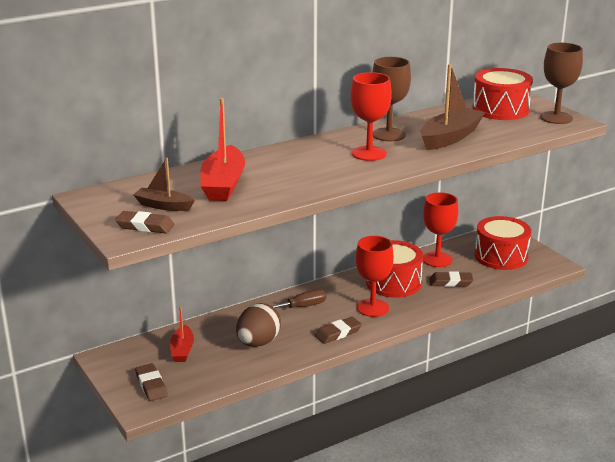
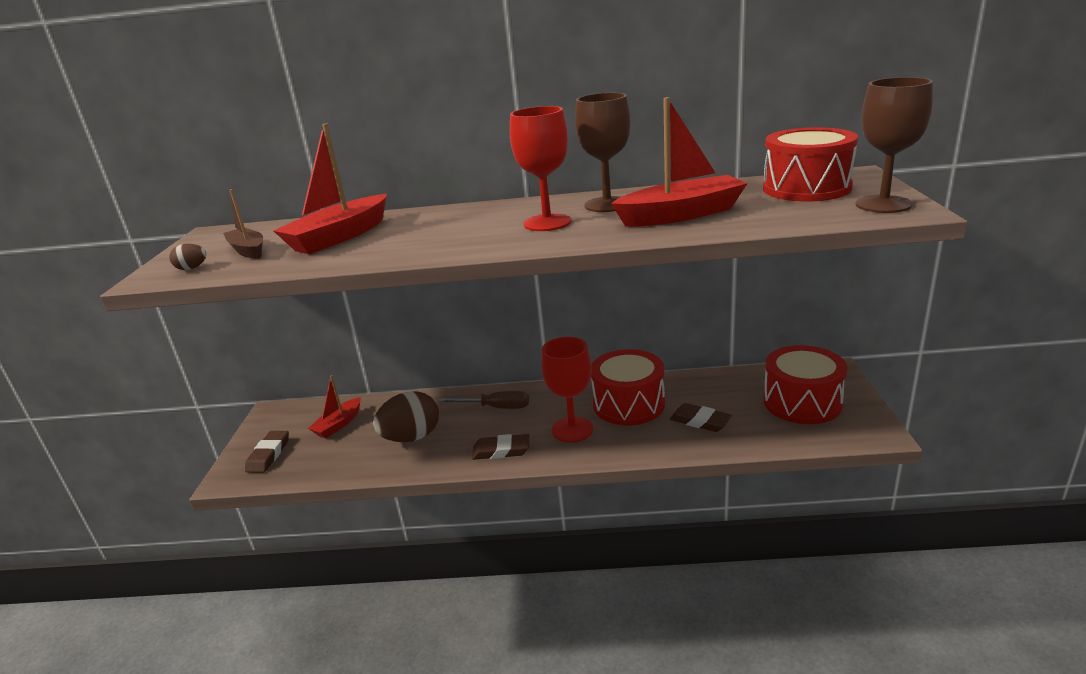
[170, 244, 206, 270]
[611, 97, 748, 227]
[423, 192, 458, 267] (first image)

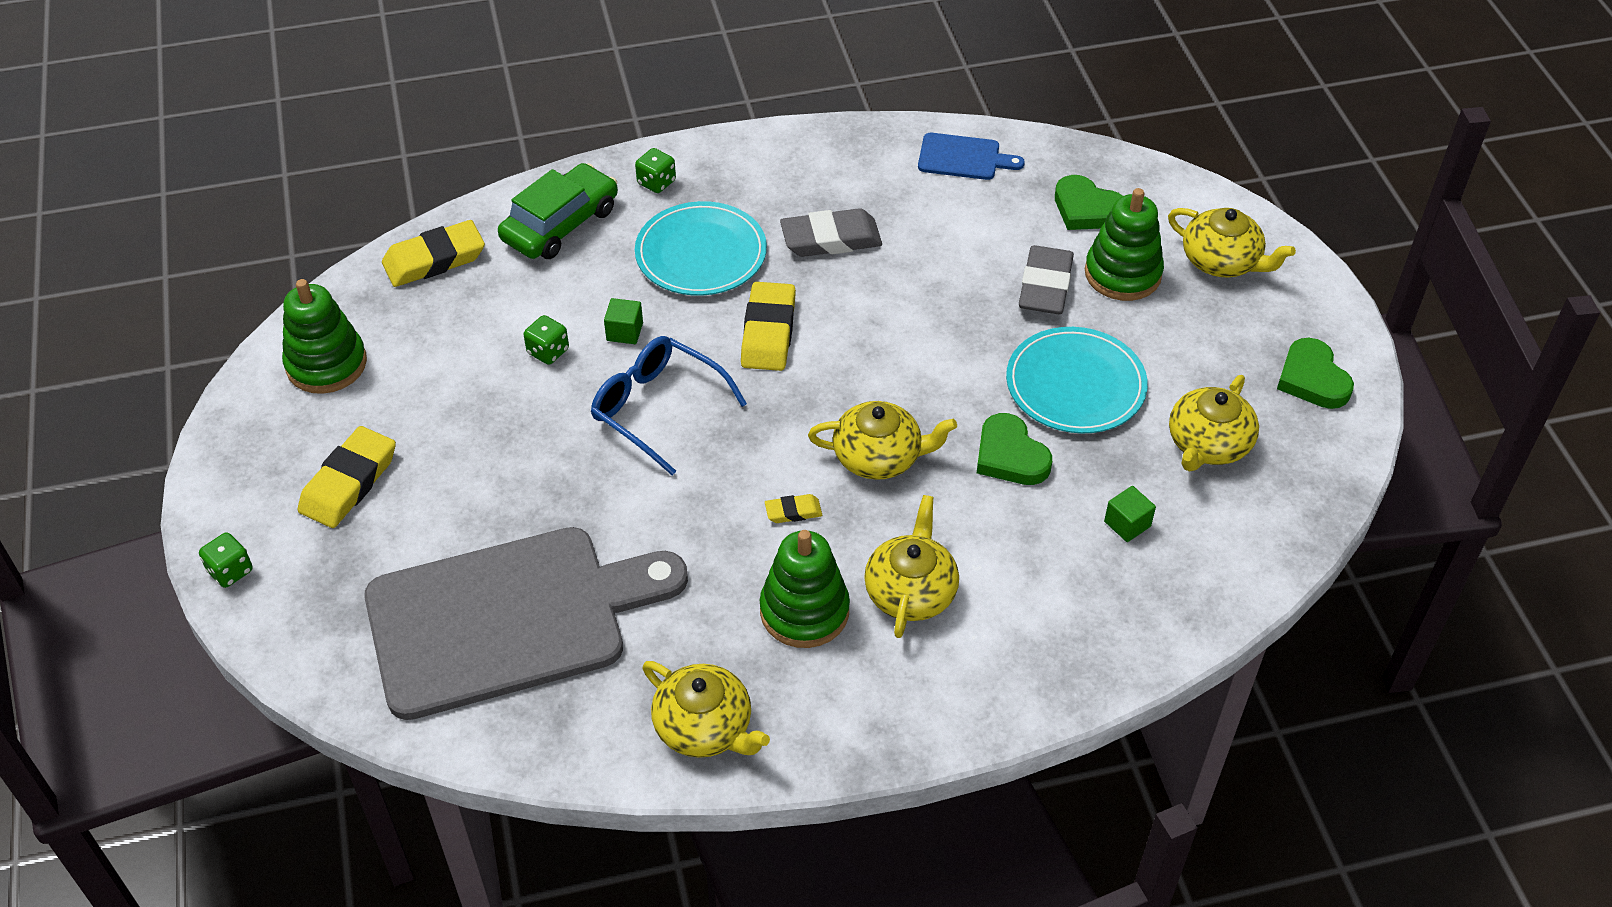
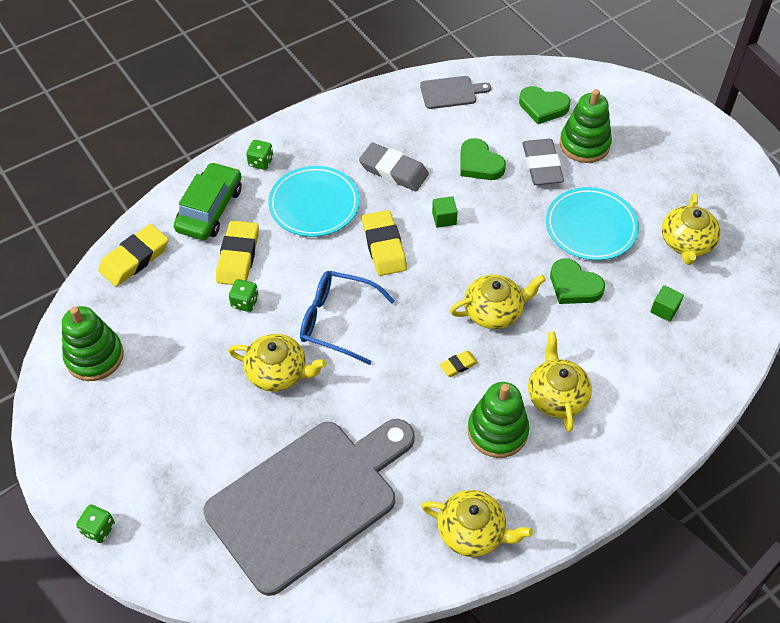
[216, 220, 259, 285]
[228, 334, 327, 392]
[359, 143, 429, 191]
[420, 76, 491, 109]
[432, 196, 458, 228]
[460, 138, 506, 180]

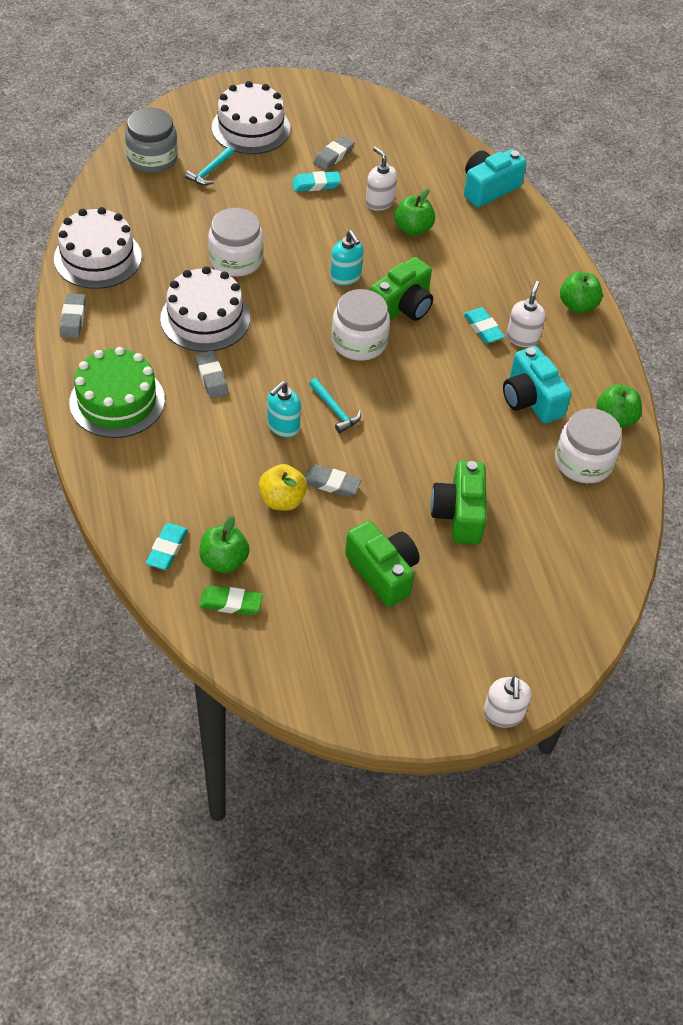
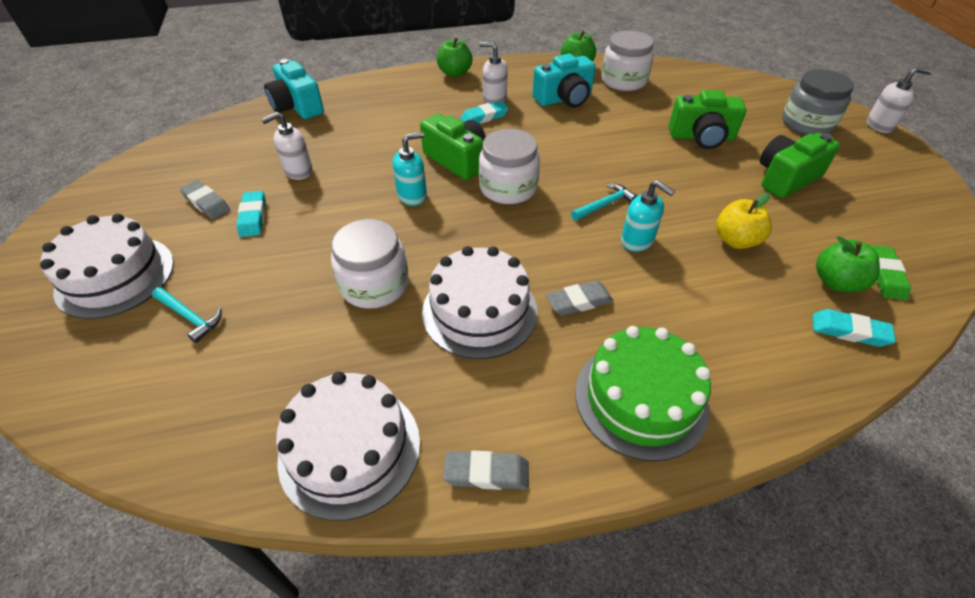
[782, 69, 854, 135]
[304, 465, 362, 497] (first image)
[395, 189, 435, 236] (first image)

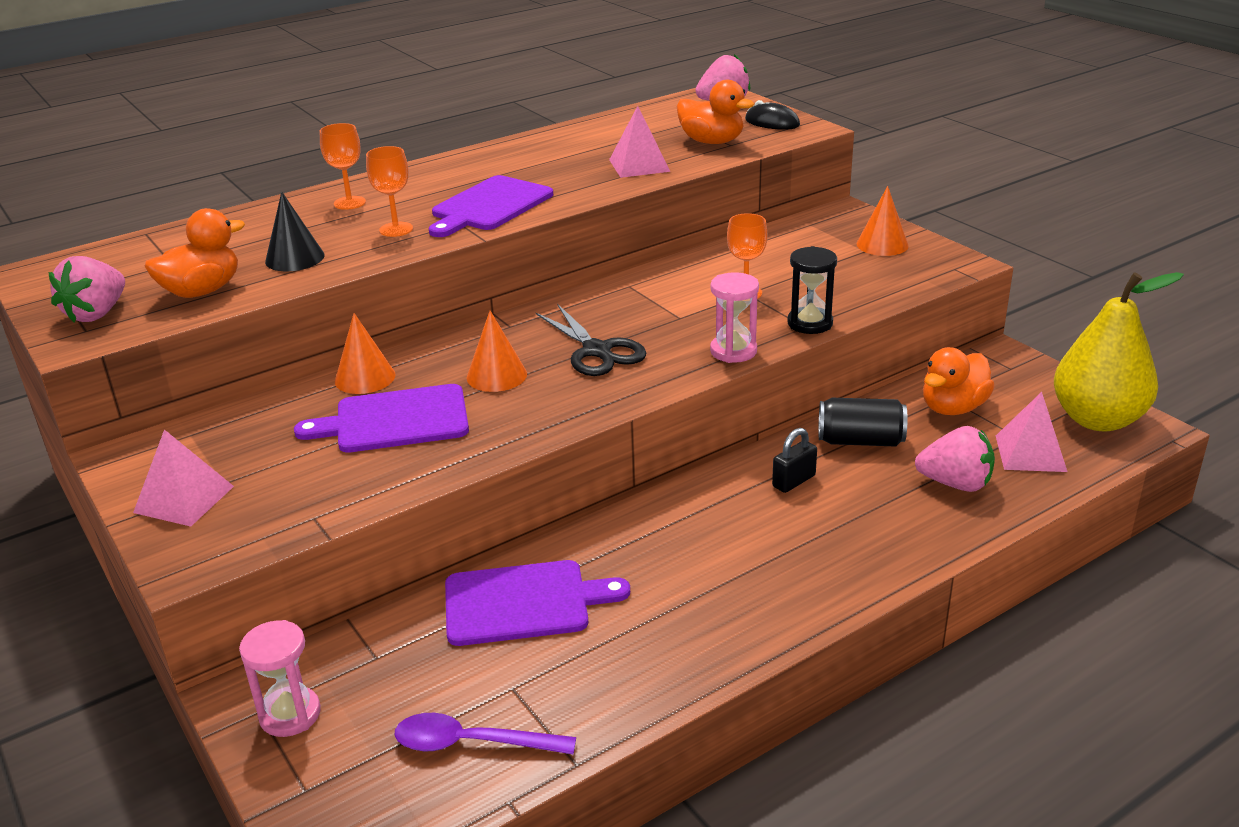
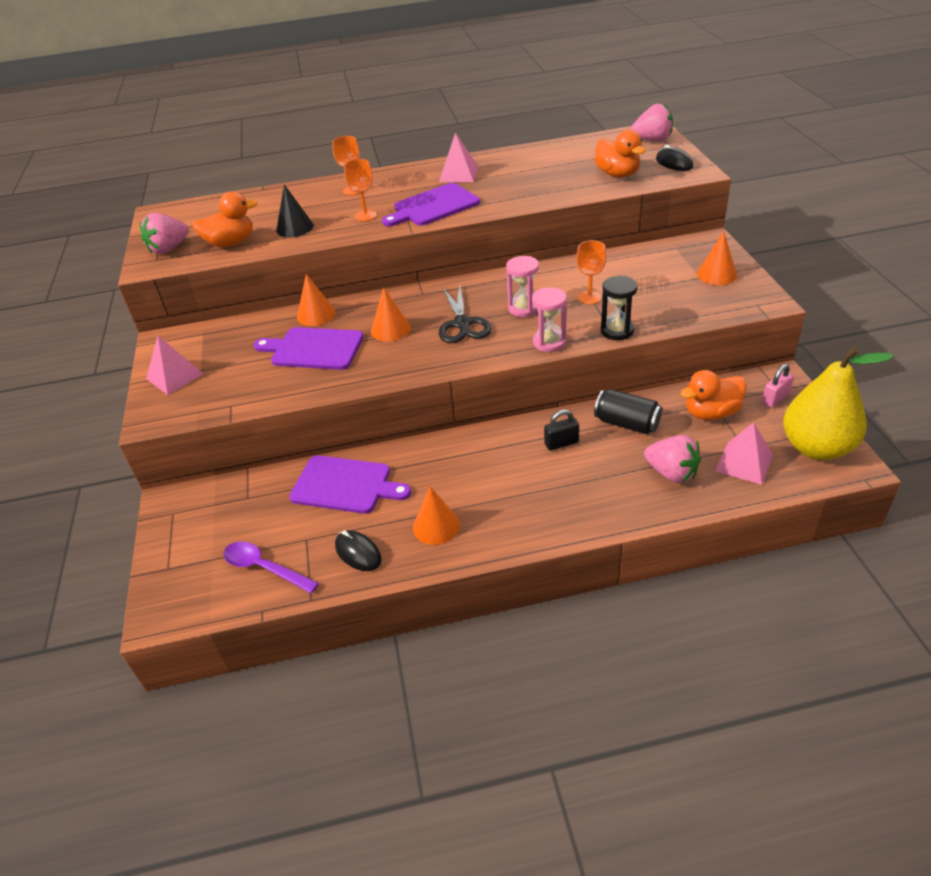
[335, 530, 382, 571]
[413, 486, 460, 545]
[439, 133, 479, 182]
[506, 256, 539, 317]
[762, 364, 794, 408]

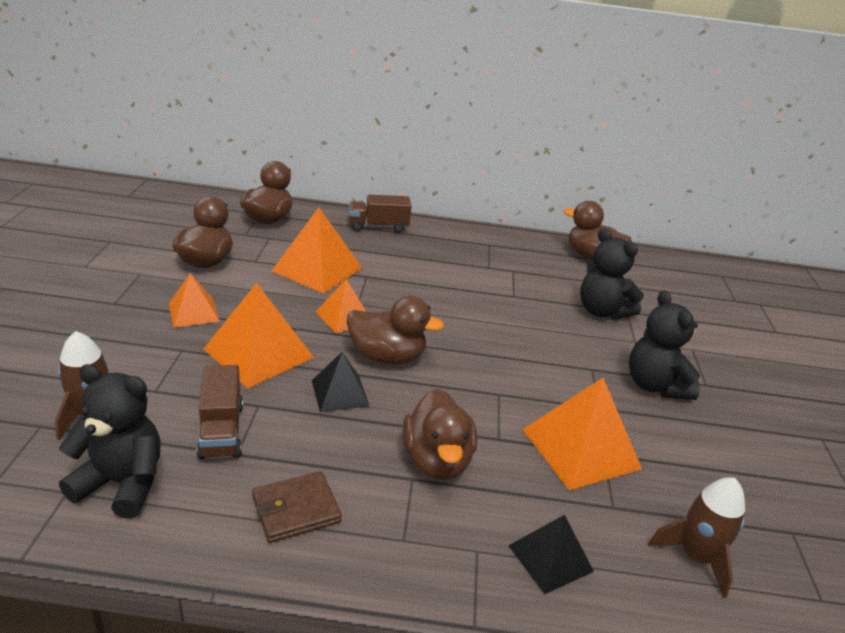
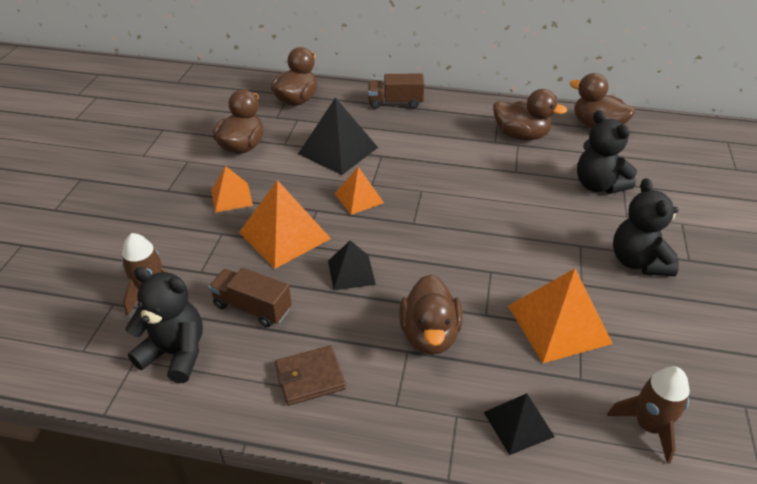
[209, 268, 292, 327]
[298, 97, 378, 175]
[493, 89, 567, 140]

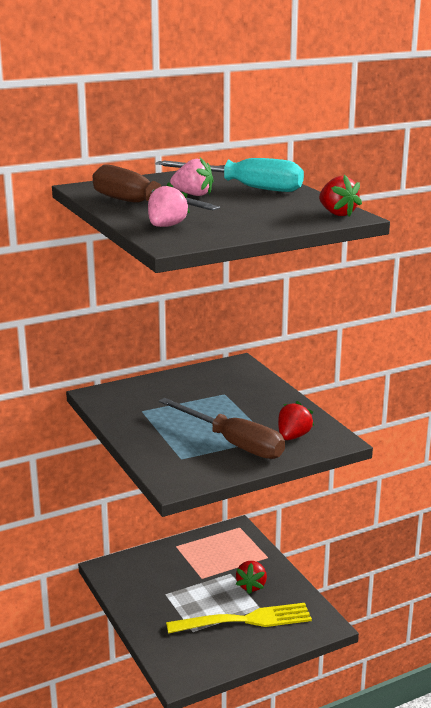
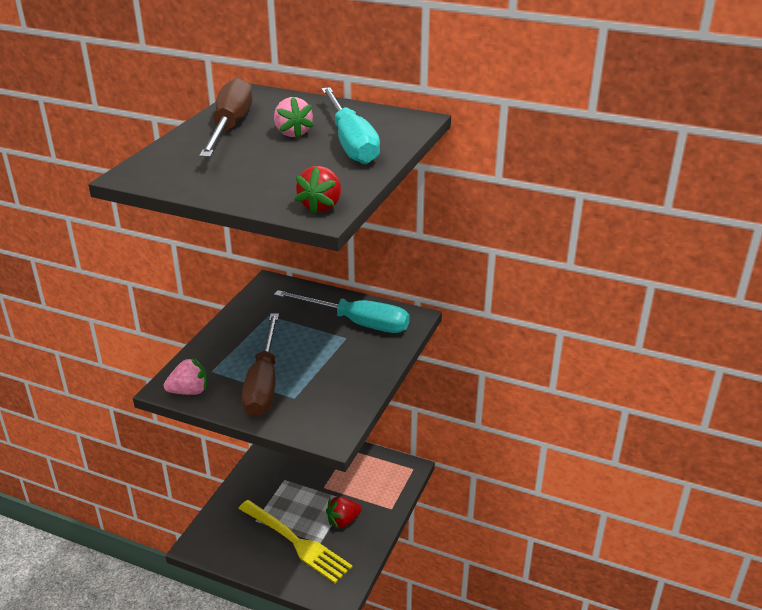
[164, 357, 207, 395]
[274, 290, 410, 333]
[278, 401, 314, 440] (first image)

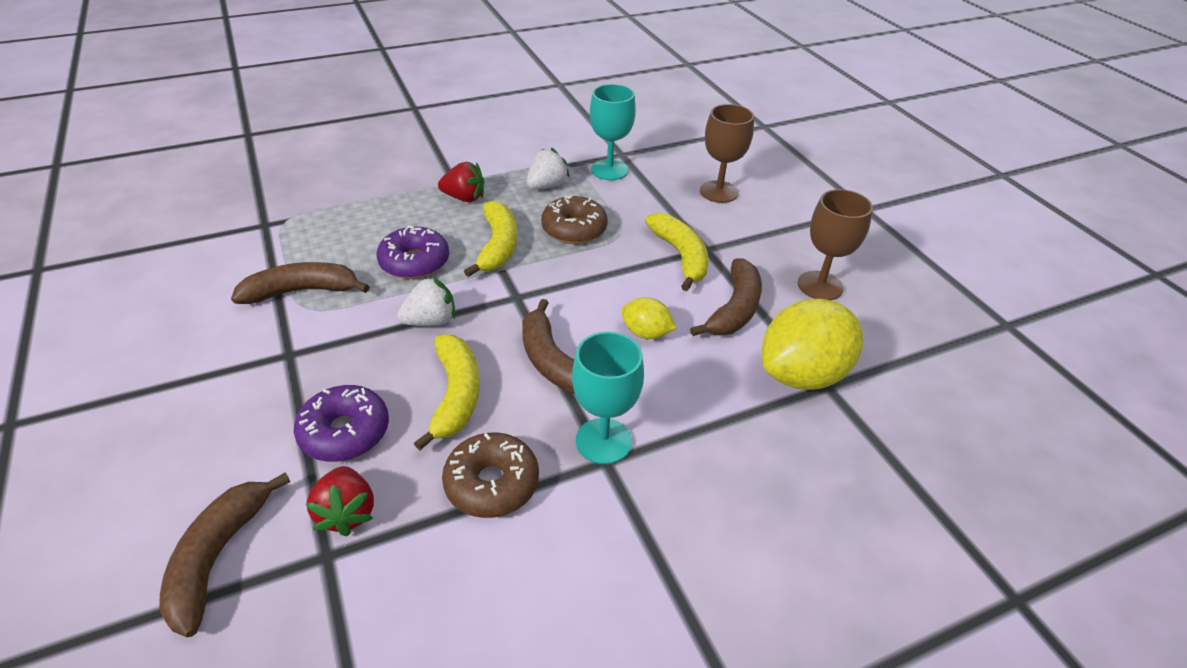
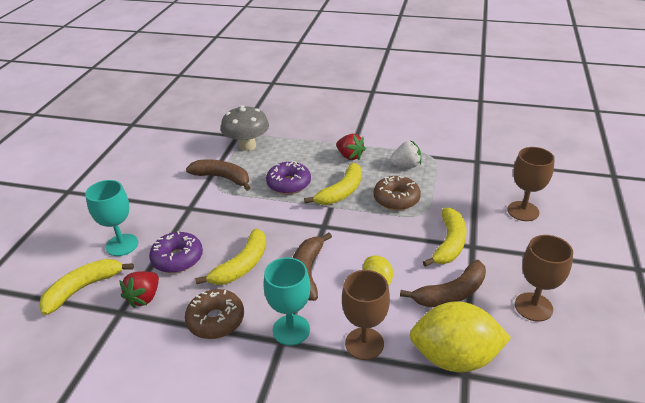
[39, 259, 134, 315]
[85, 180, 138, 256]
[221, 105, 269, 151]
[342, 270, 390, 360]
[397, 276, 455, 326] (first image)

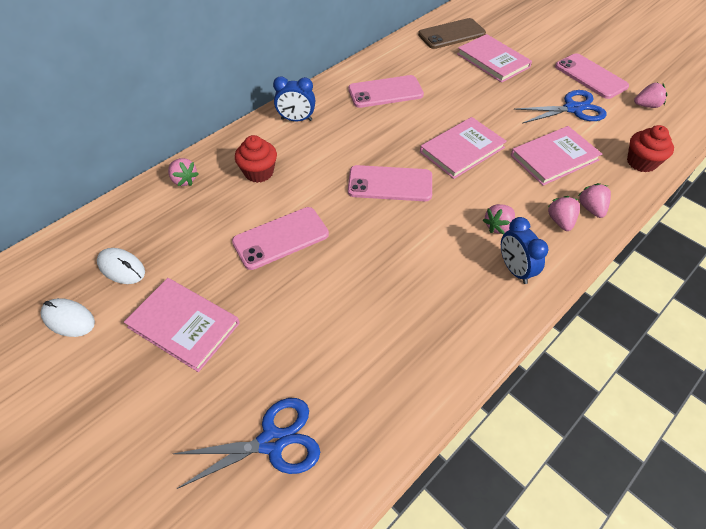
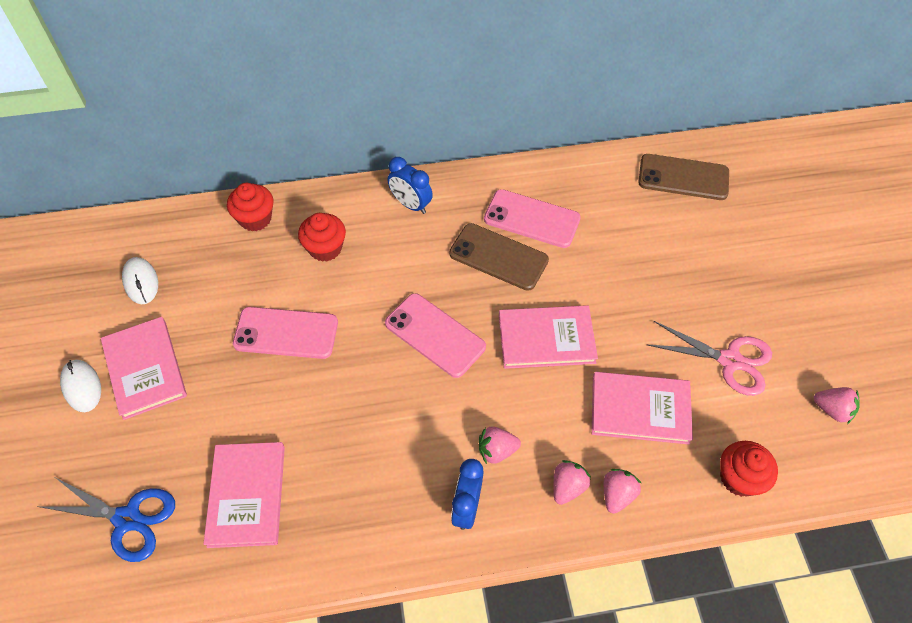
[60, 360, 101, 412]
[203, 442, 285, 548]
[227, 183, 274, 231]
[449, 223, 549, 291]
[648, 321, 772, 396]
[555, 53, 629, 99] (first image)

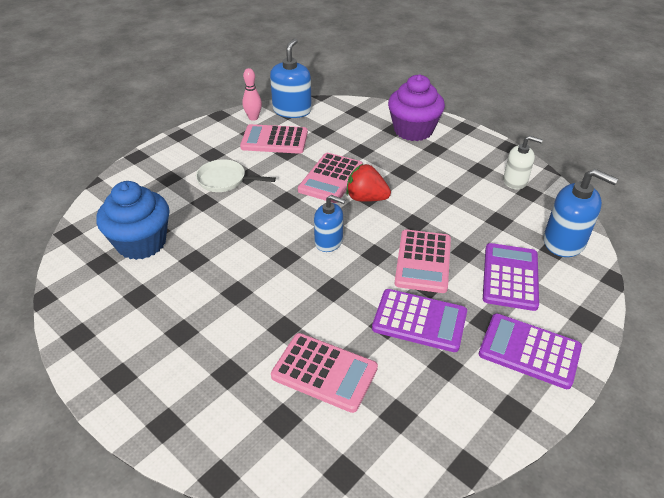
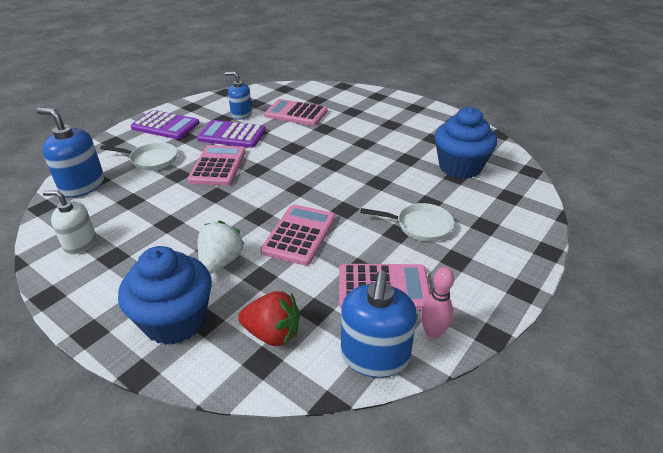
[100, 142, 177, 171]
[118, 246, 212, 345]
[197, 221, 244, 274]
[225, 72, 252, 120]
[238, 291, 300, 346]

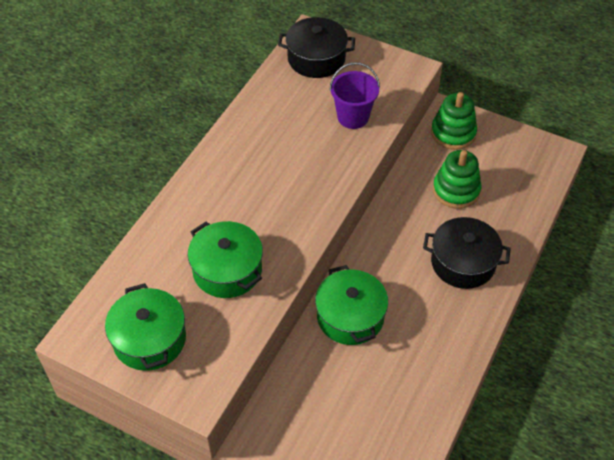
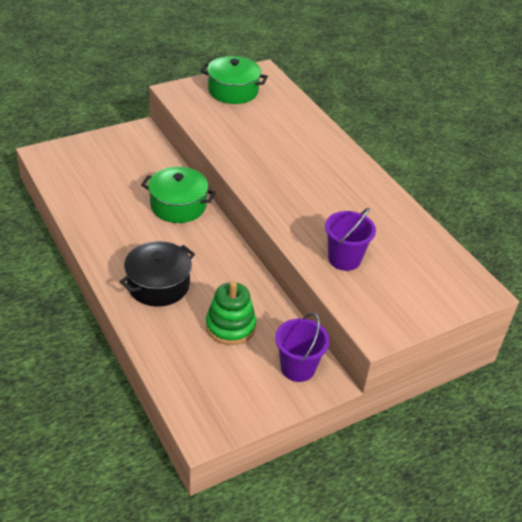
[275, 313, 330, 382]
[188, 221, 263, 298] (first image)
[278, 17, 355, 78] (first image)

